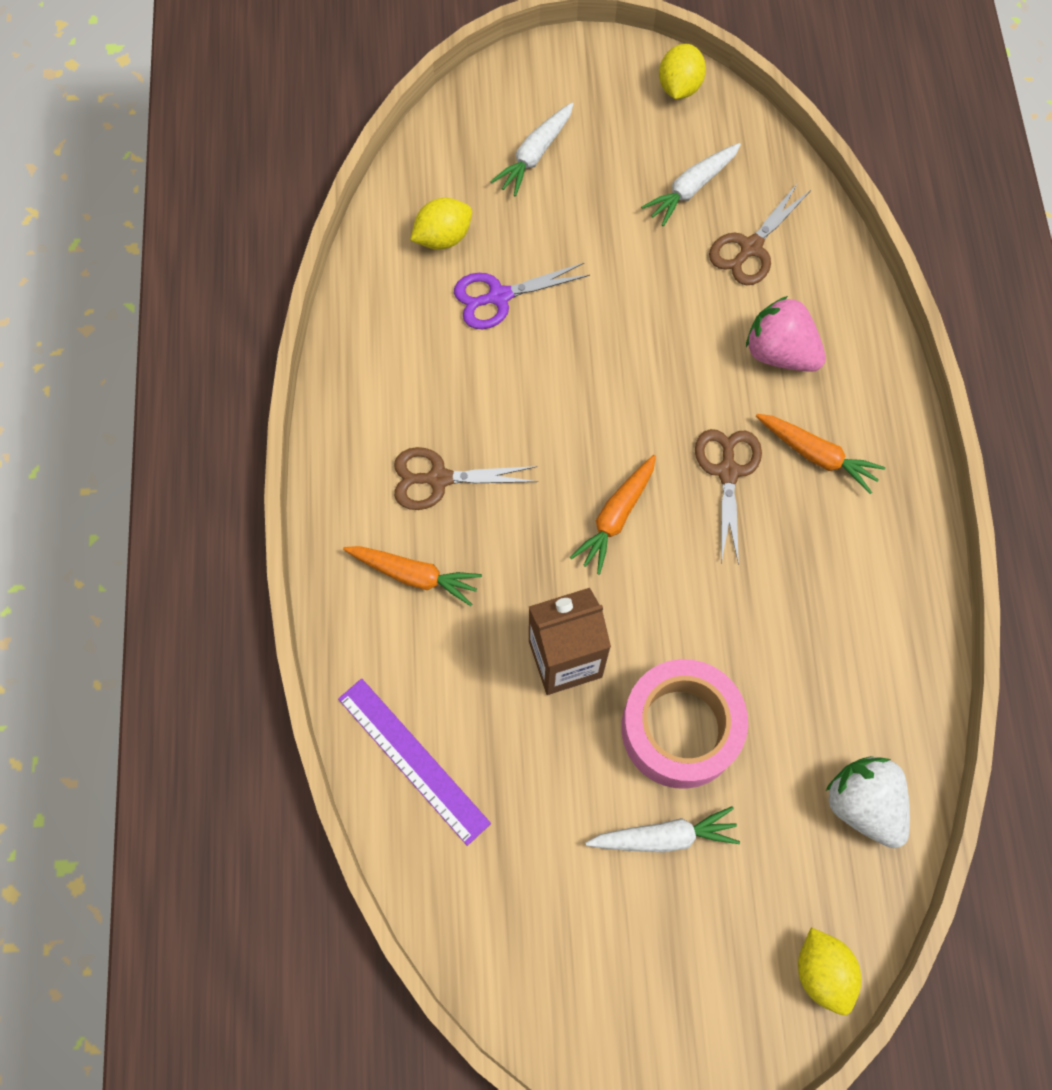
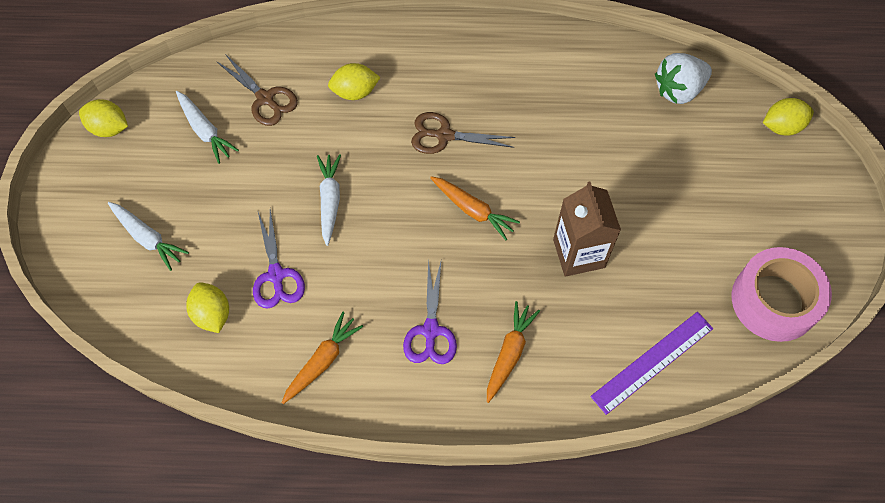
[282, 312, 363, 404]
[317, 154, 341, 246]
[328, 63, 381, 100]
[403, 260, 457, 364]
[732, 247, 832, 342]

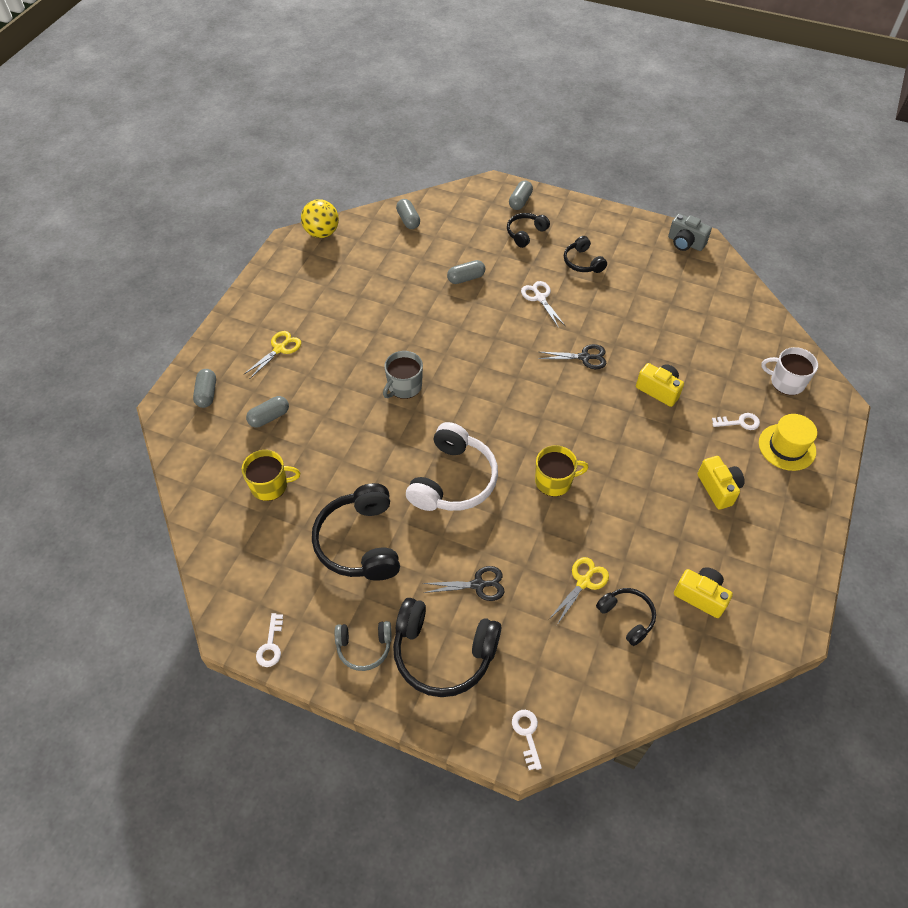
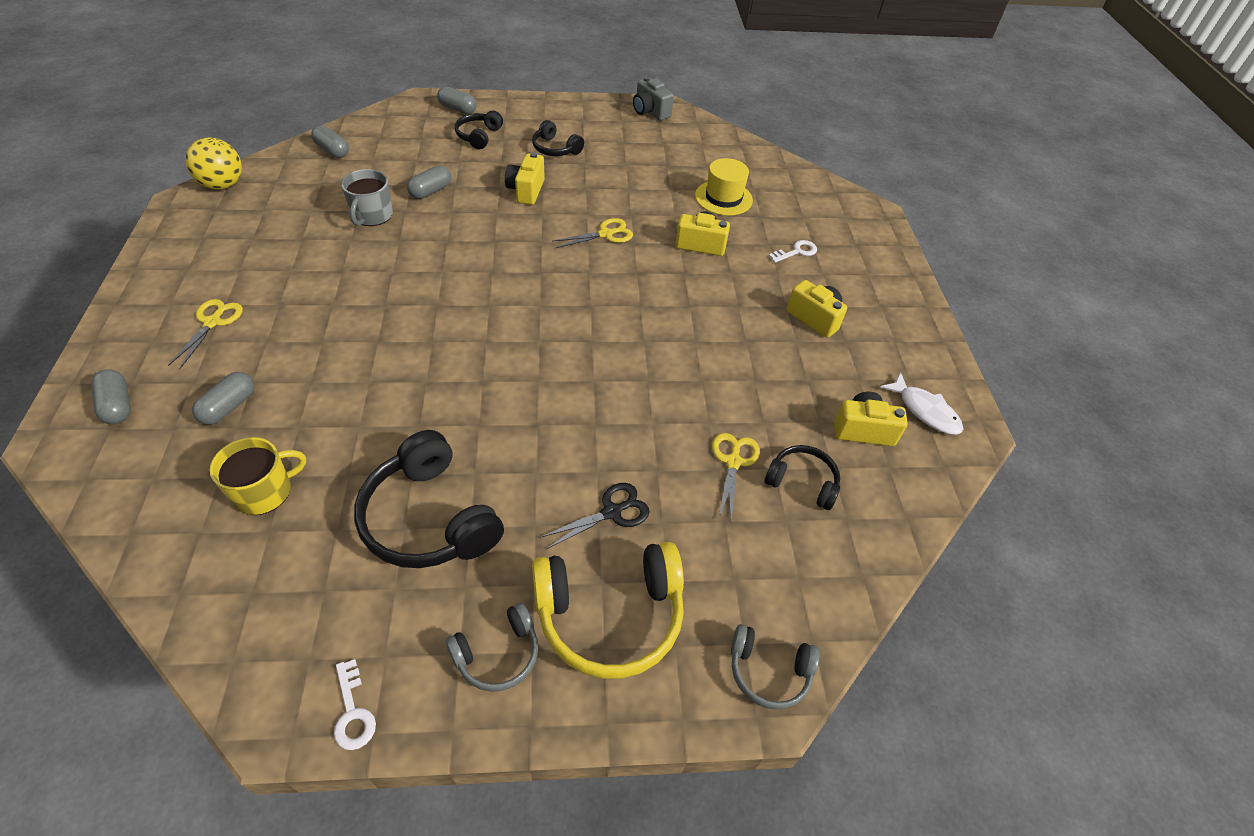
[341, 169, 393, 226]
[437, 87, 477, 114]
[505, 152, 545, 205]
[532, 542, 684, 679]
[552, 218, 633, 248]
[633, 76, 674, 121]
[695, 158, 753, 216]
[731, 624, 820, 710]
[880, 372, 963, 435]
[406, 422, 498, 511] (first image)
[535, 445, 589, 496] (first image)
[761, 347, 818, 395] (first image)

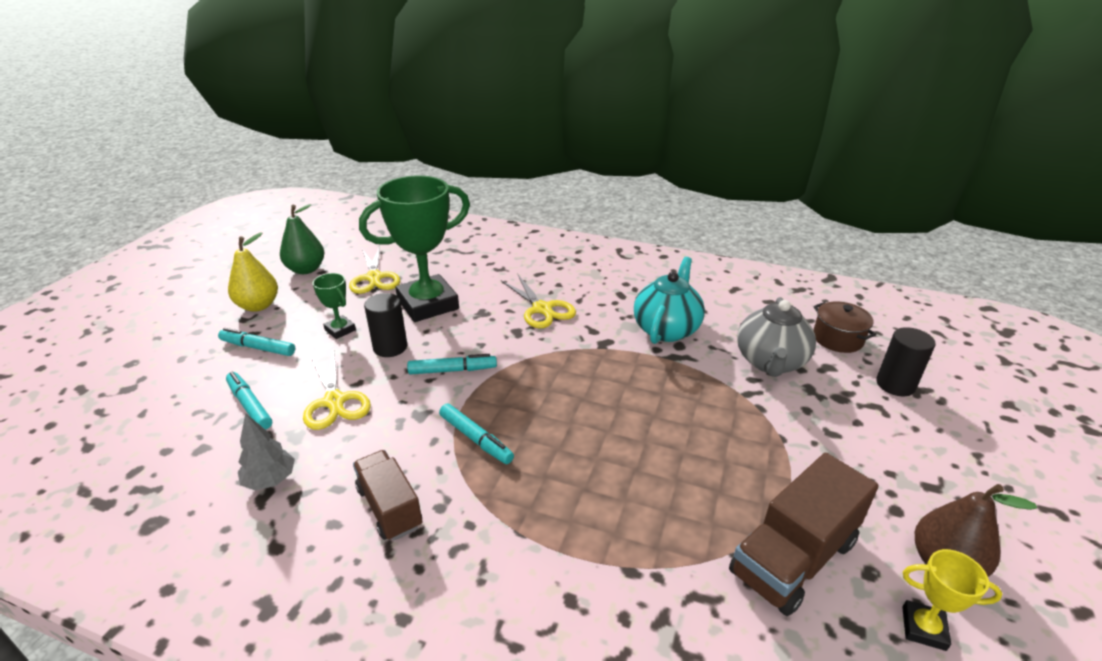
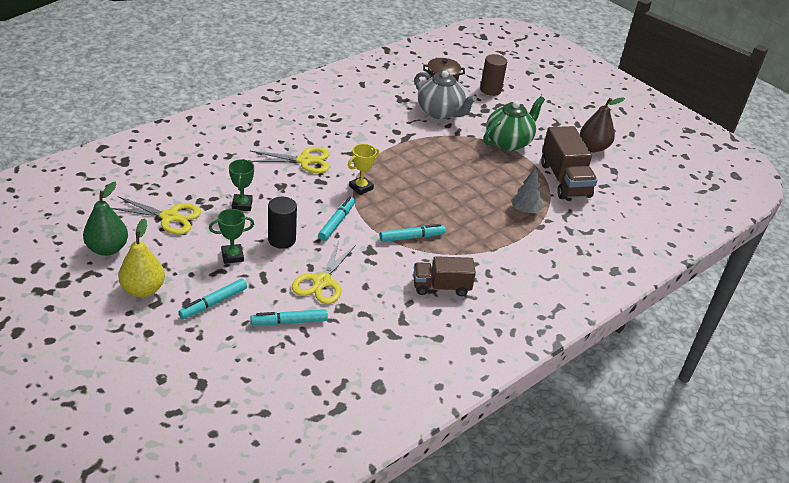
[229, 159, 254, 211]
[292, 241, 356, 304]
[348, 144, 379, 195]
[480, 54, 507, 96]
[484, 96, 545, 151]
[511, 167, 542, 213]
[634, 257, 705, 344] (first image)

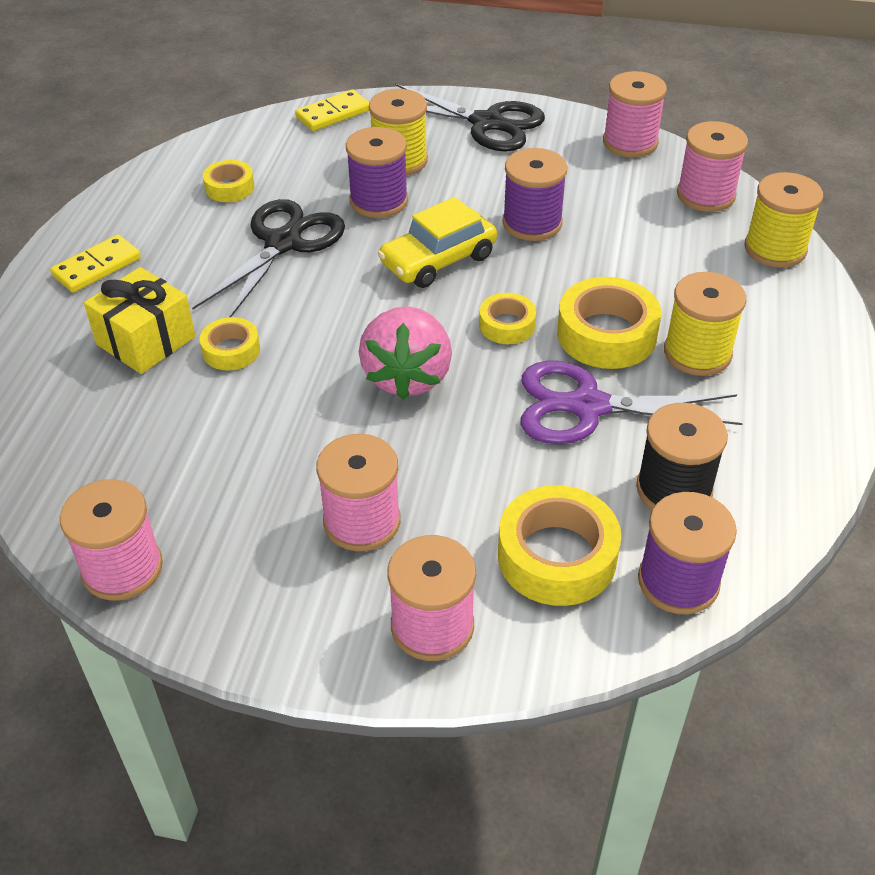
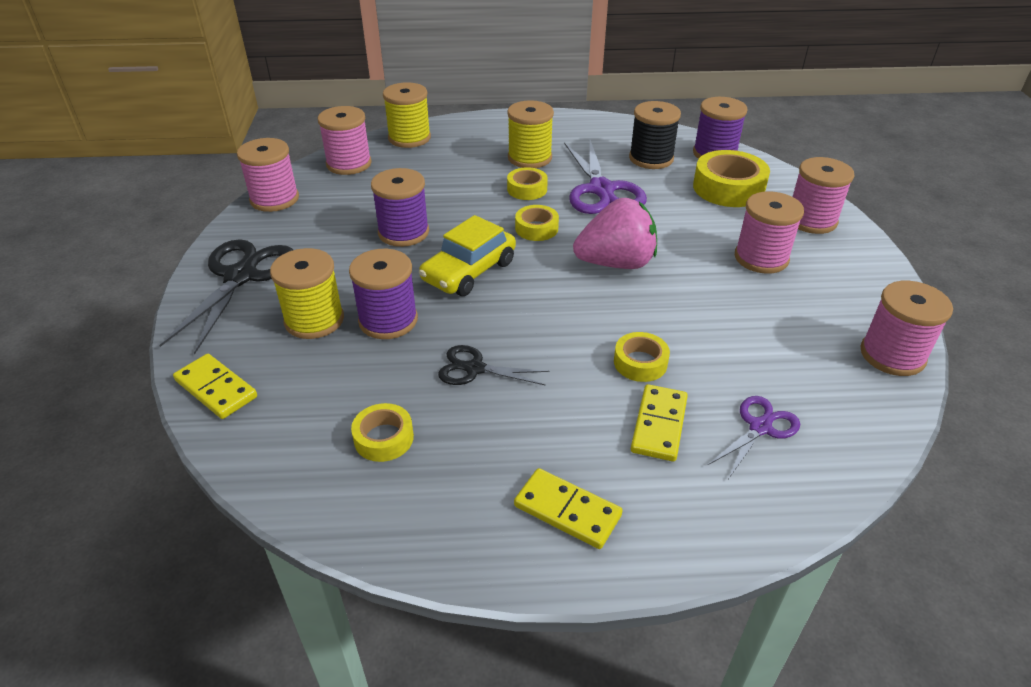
[419, 215, 516, 296]
[438, 345, 549, 386]
[507, 167, 548, 200]
[631, 384, 688, 462]
[708, 396, 800, 479]

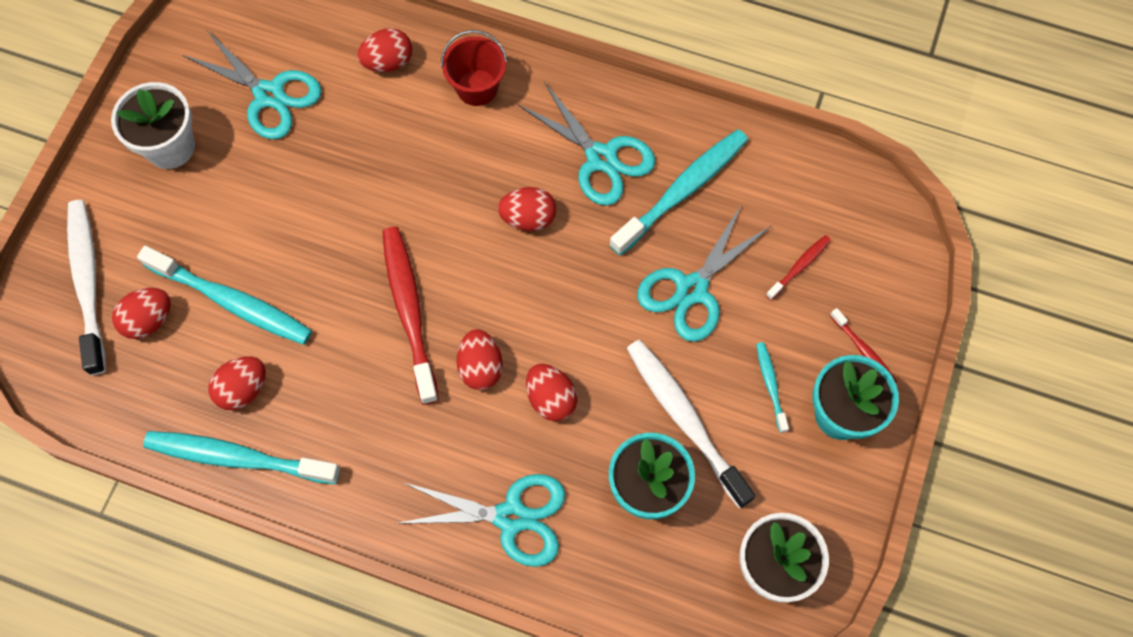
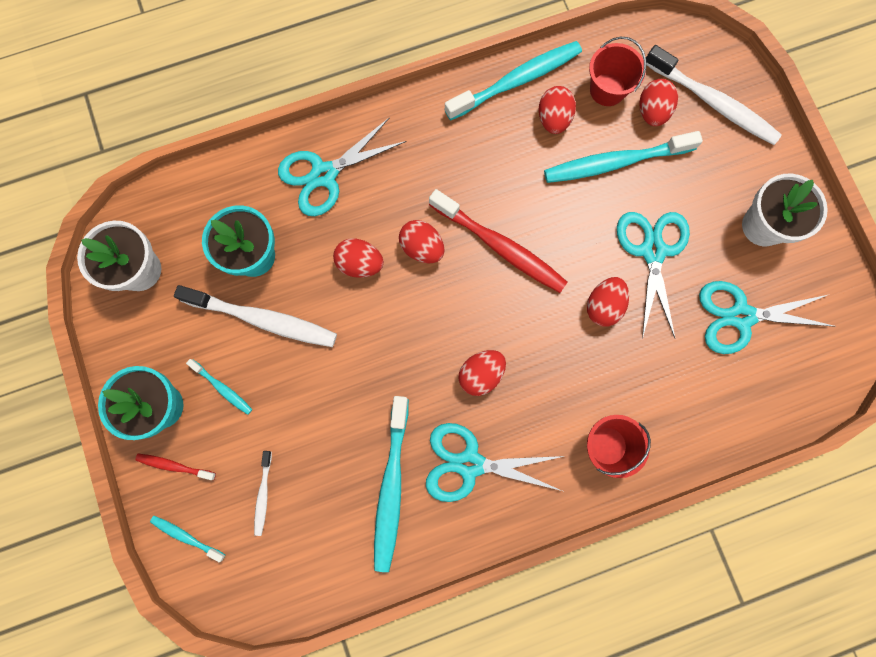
[150, 516, 225, 562]
[254, 451, 272, 536]
[587, 277, 629, 327]
[589, 37, 646, 106]
[617, 212, 690, 339]

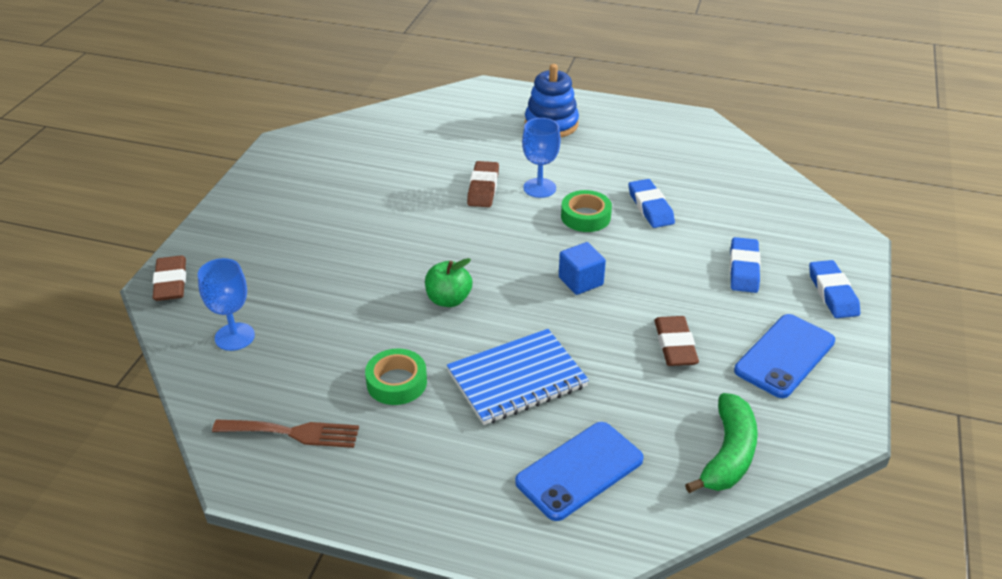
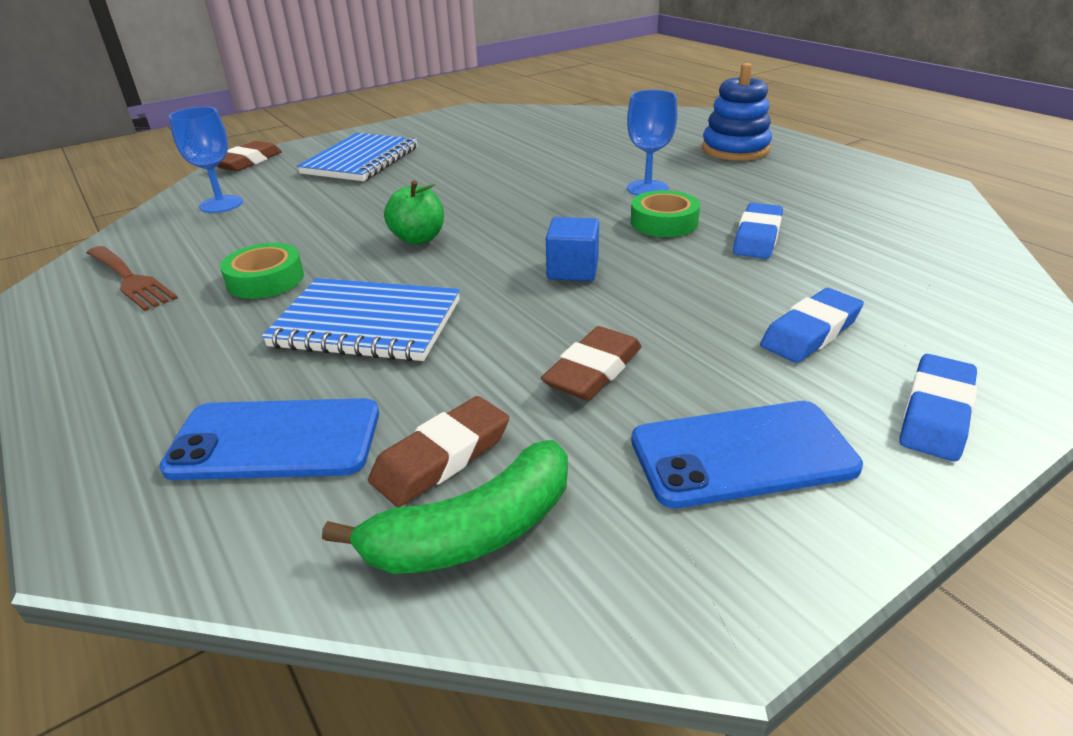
[297, 133, 418, 181]
[368, 396, 509, 507]

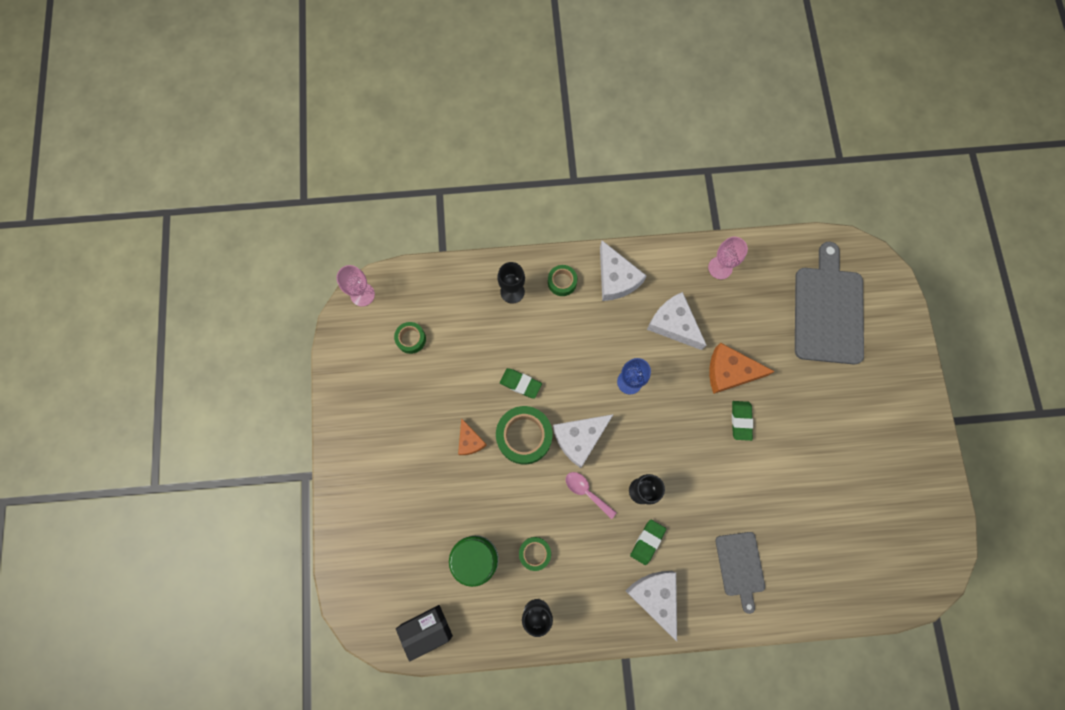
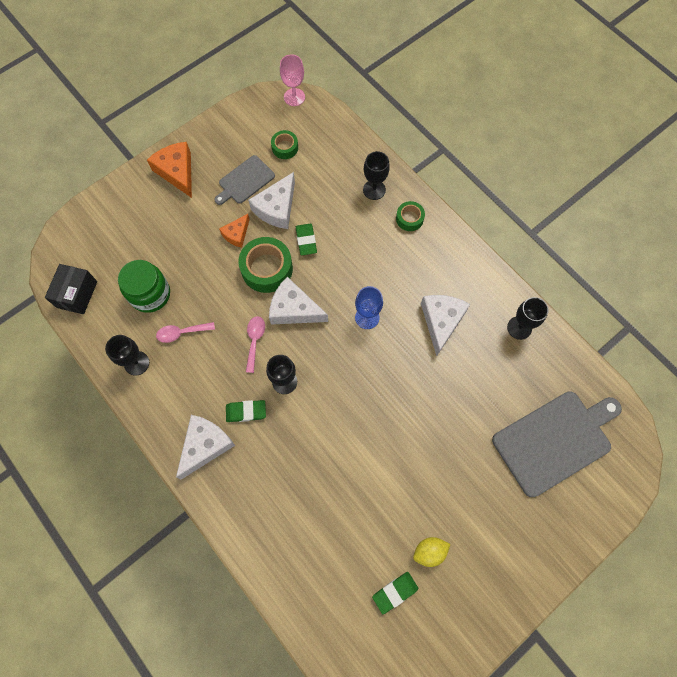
[45, 264, 97, 314]
[147, 142, 192, 198]
[156, 322, 215, 343]
[214, 155, 275, 205]
[248, 172, 295, 229]
[372, 572, 418, 614]
[413, 537, 451, 567]
[507, 297, 549, 340]

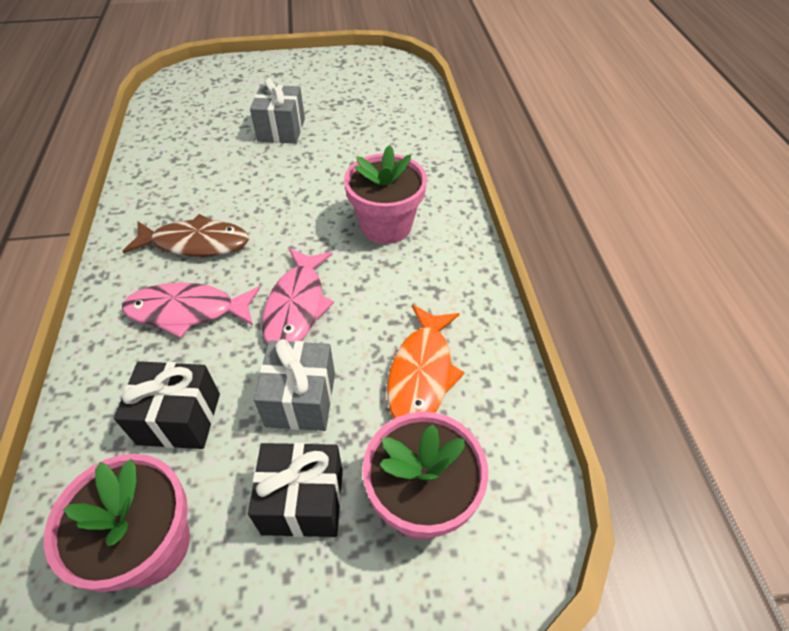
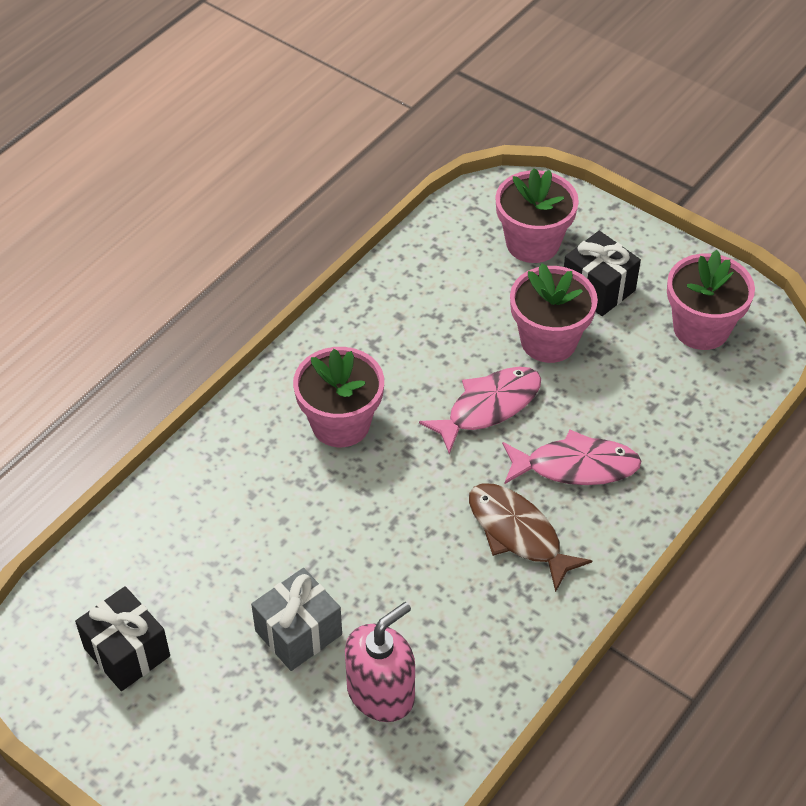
[75, 586, 170, 691]
[345, 602, 415, 722]
[502, 430, 642, 485]
[510, 263, 598, 363]
[387, 305, 465, 419] (first image)

